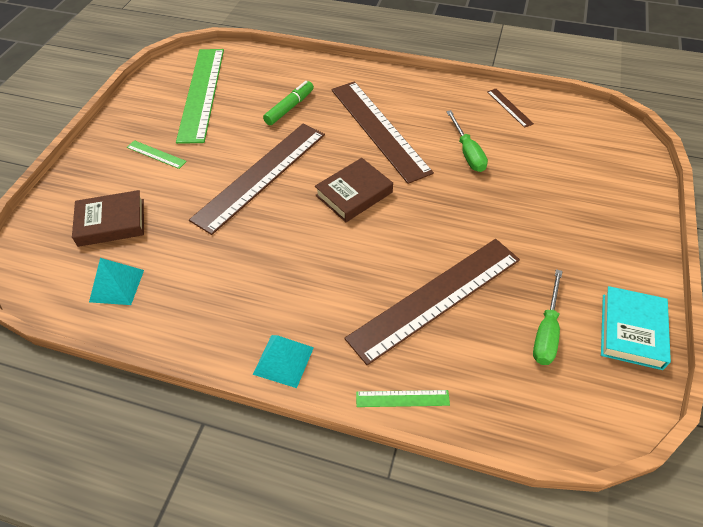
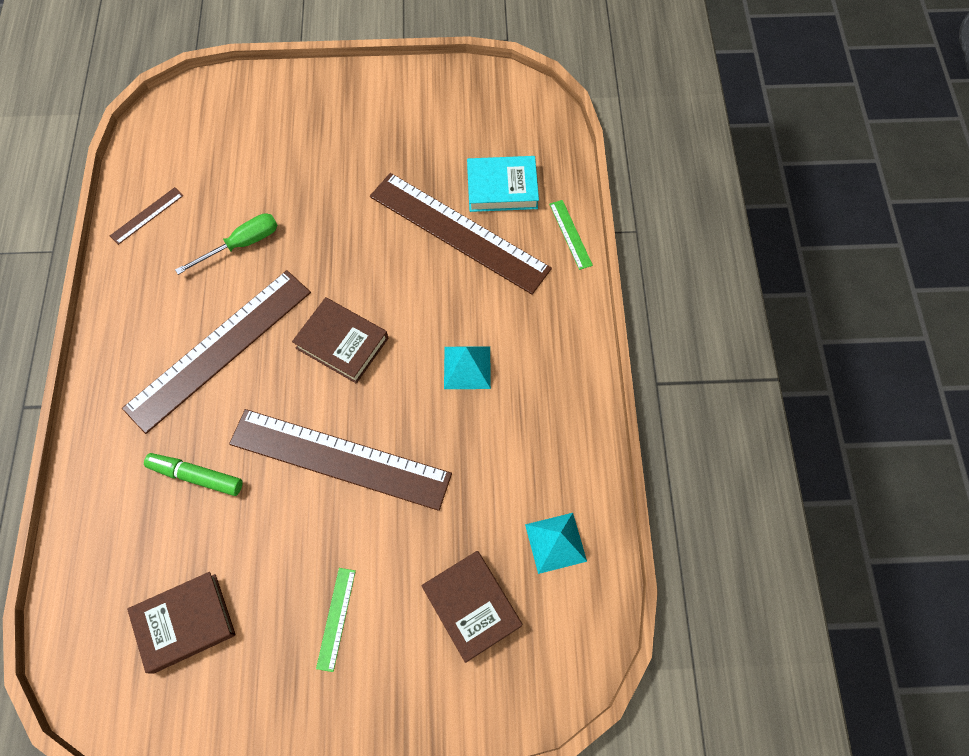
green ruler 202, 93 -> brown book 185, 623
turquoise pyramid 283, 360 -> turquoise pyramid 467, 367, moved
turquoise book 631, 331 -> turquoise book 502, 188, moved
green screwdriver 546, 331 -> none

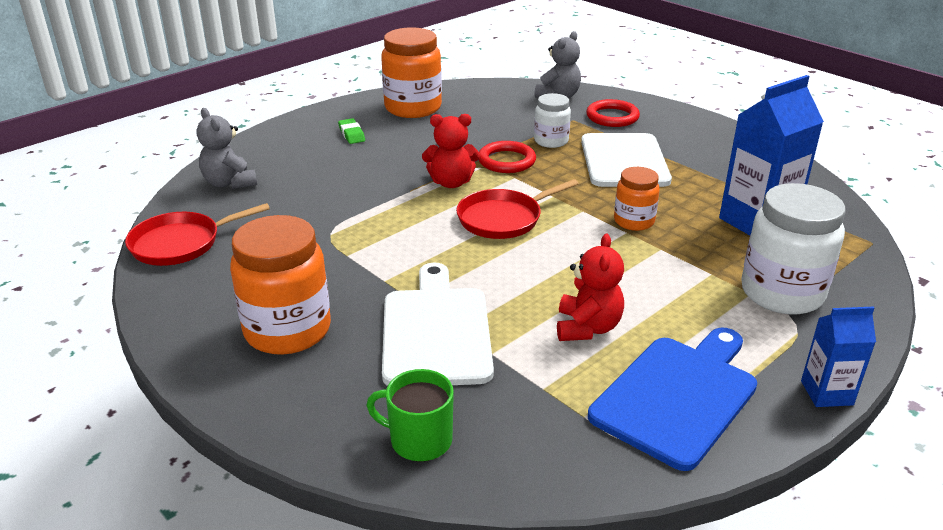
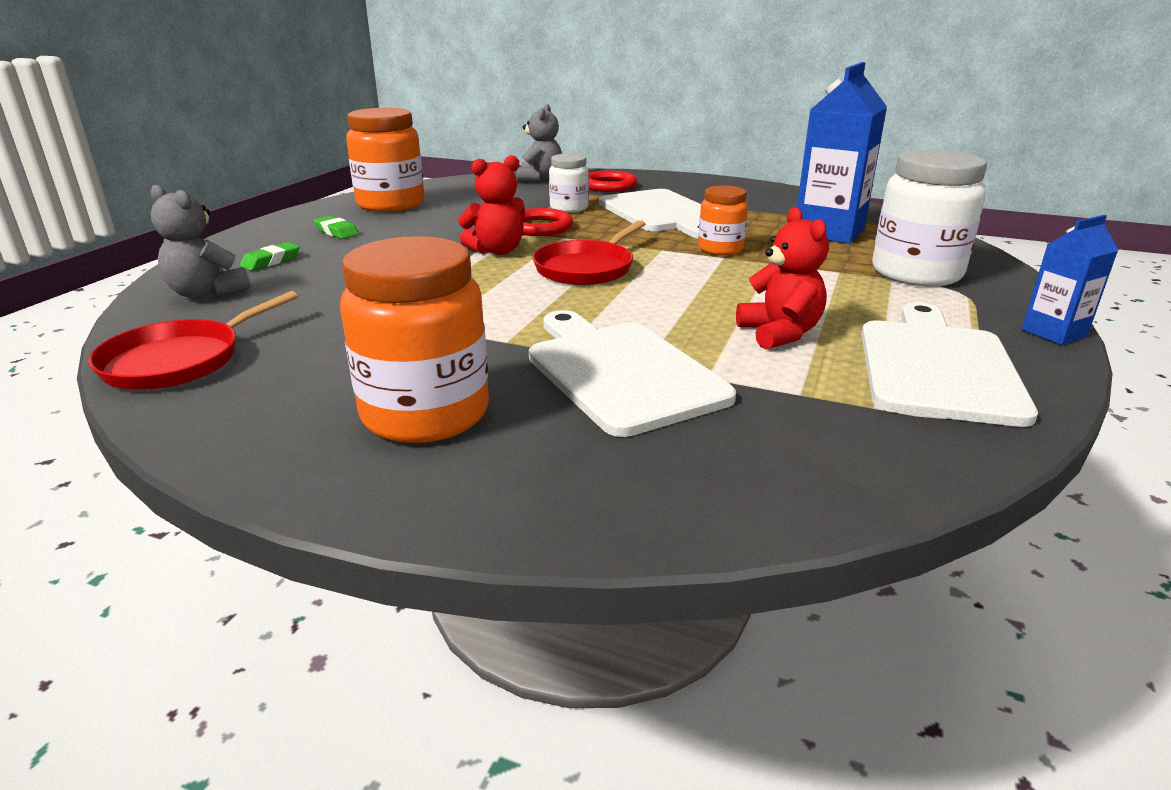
none -> green eraser 271, 261
blue cutting board 678, 396 -> white cutting board 937, 366
green mug 419, 440 -> none

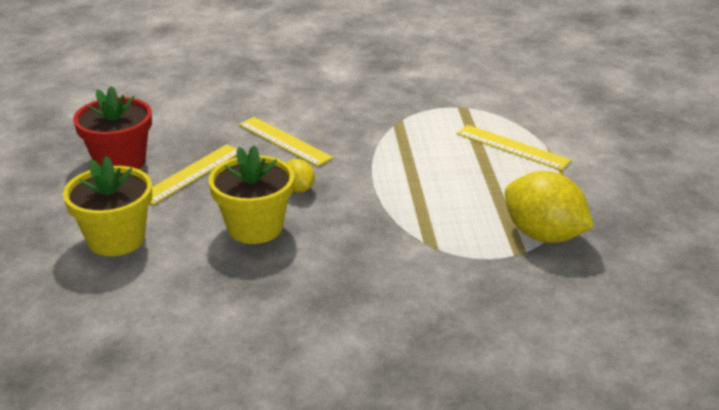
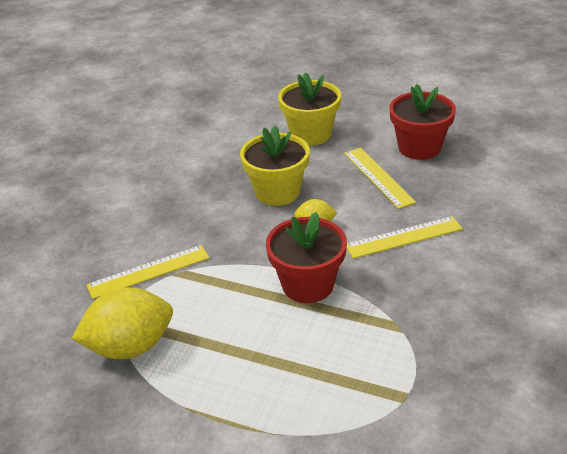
yellow ruler 512, 147 -> yellow ruler 148, 271, moved
none -> red flower pot 308, 285

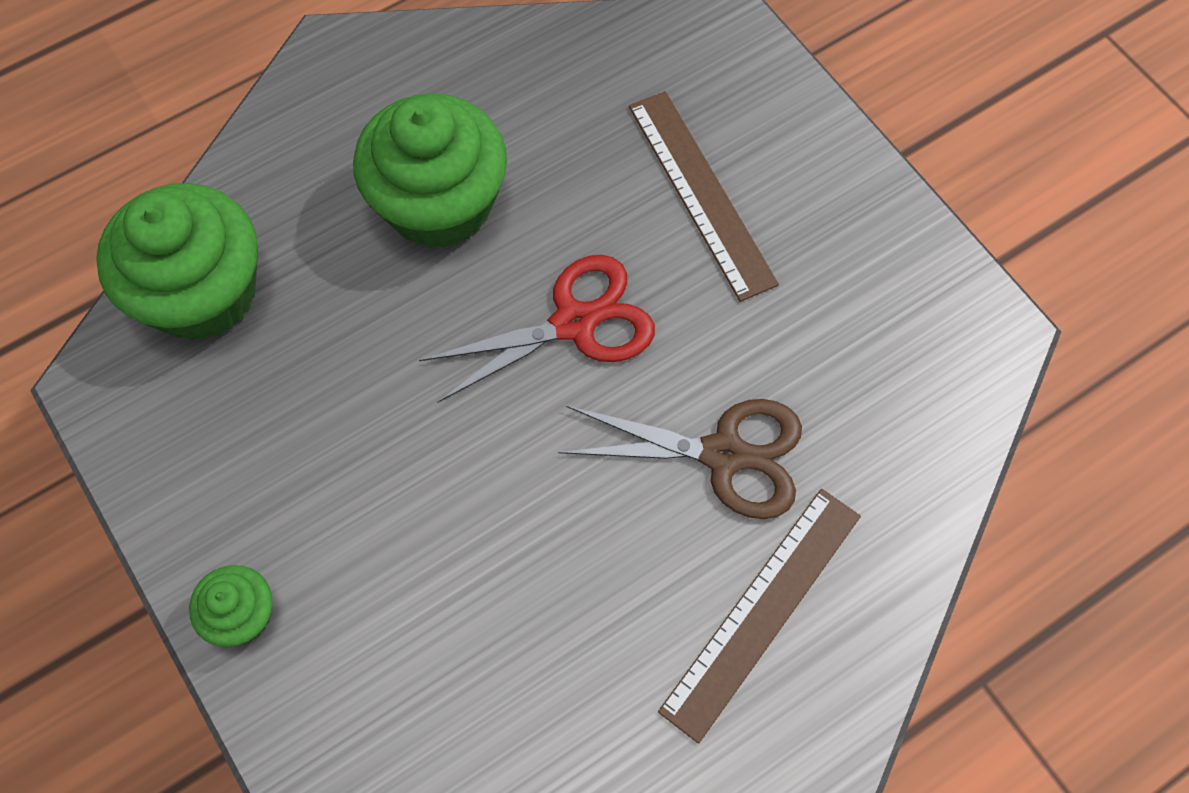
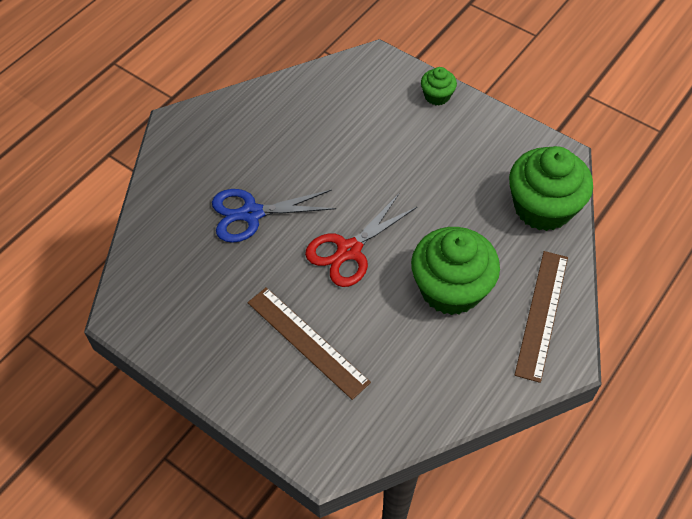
brown scissors 723, 454 -> blue scissors 251, 214
brown ruler 762, 611 -> brown ruler 541, 314, moved

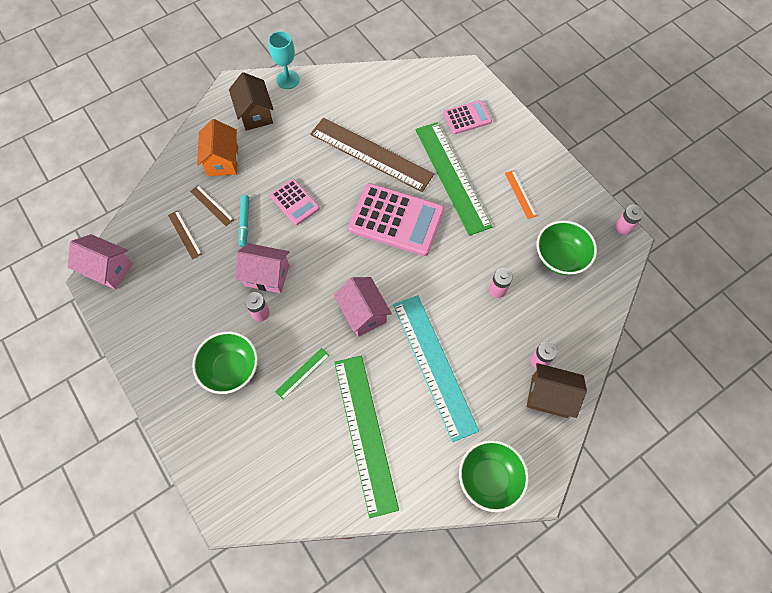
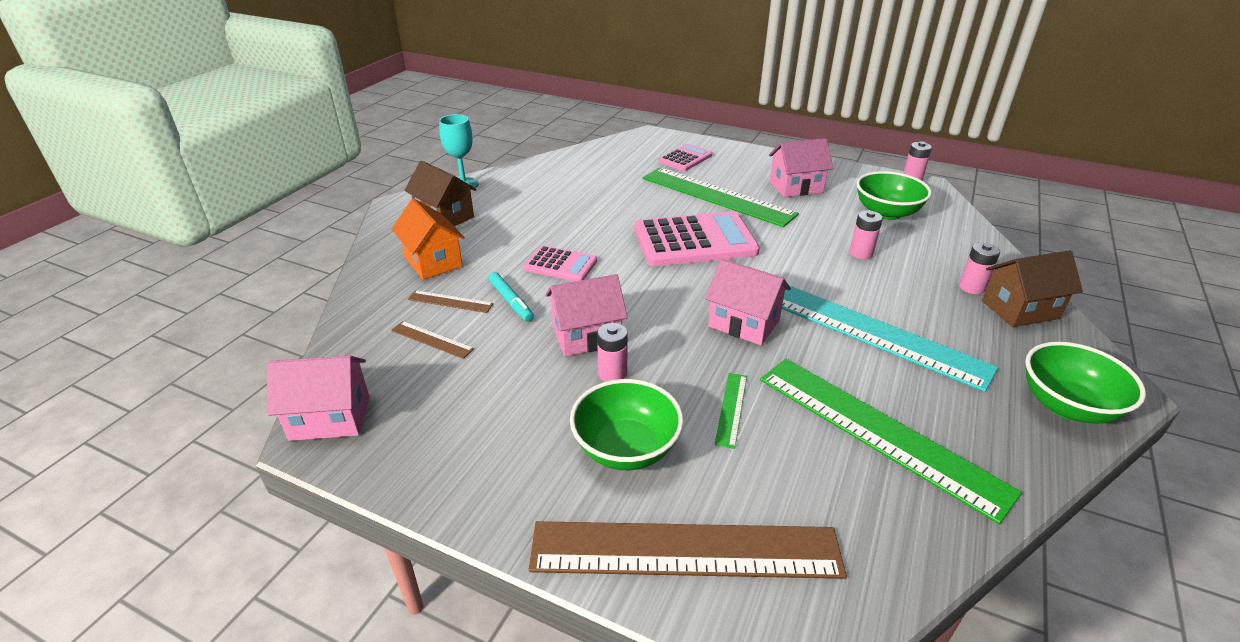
brown ruler 371, 154 -> brown ruler 685, 550, moved
orange ruler 520, 194 -> pink house 796, 187

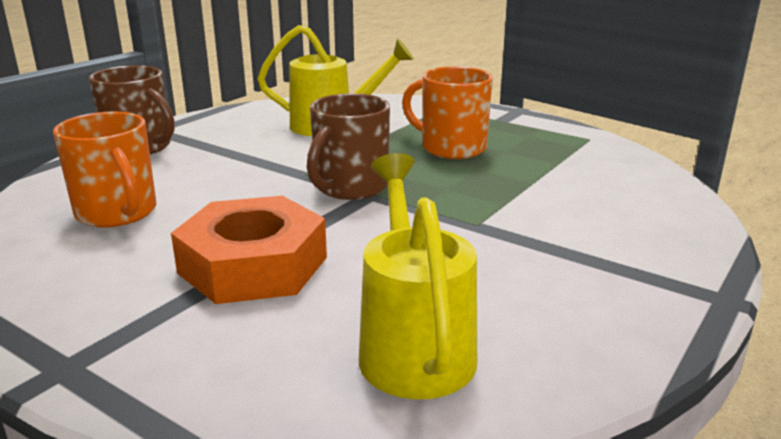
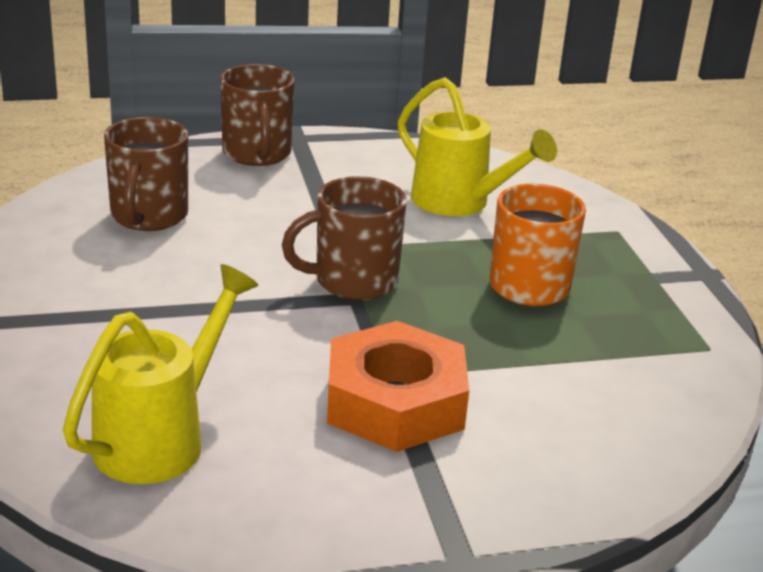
orange mug 117, 213 -> brown mug 148, 216
orange nut 253, 265 -> orange nut 395, 402, moved

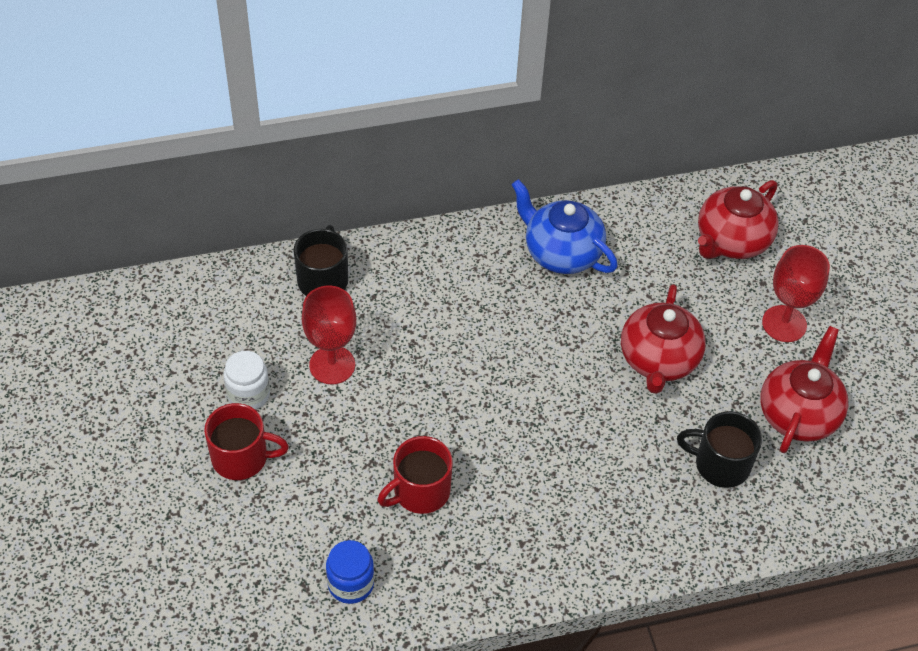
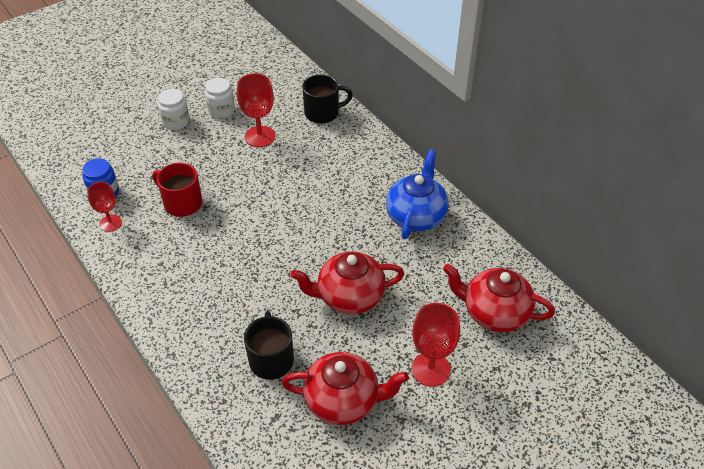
none -> red goblet 110, 223
red mug 241, 458 -> white jar 176, 122

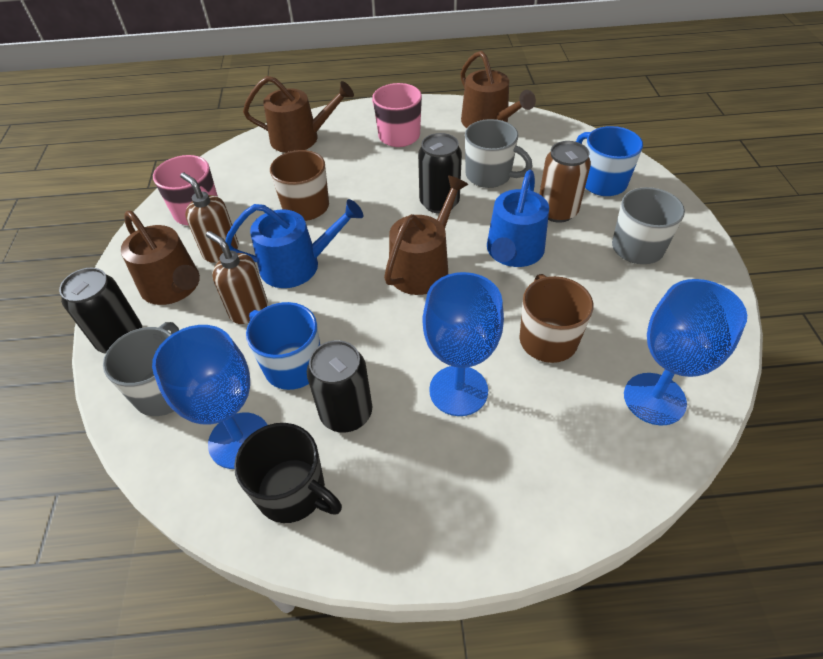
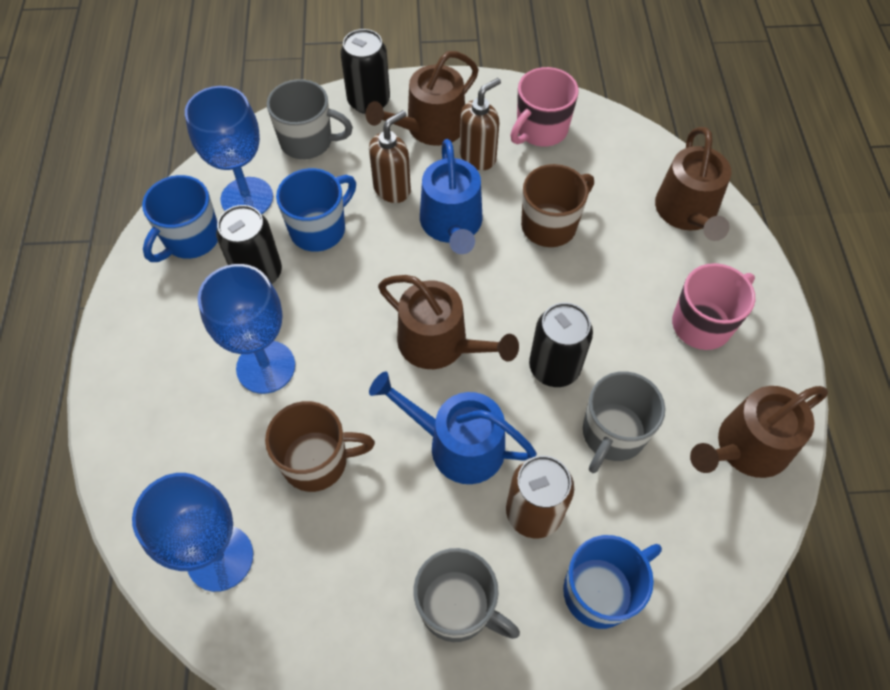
black mug 293, 492 -> blue mug 191, 239

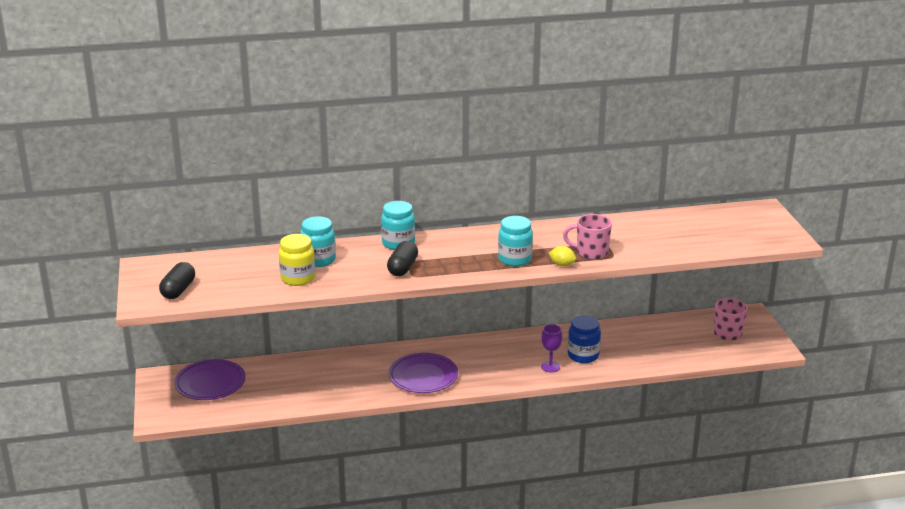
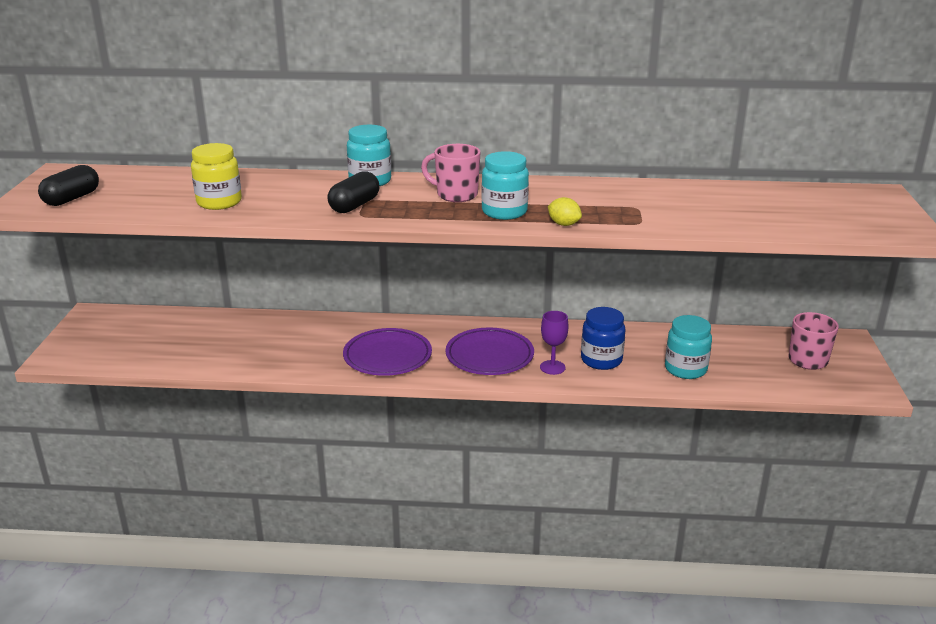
pink mug 591, 253 -> pink mug 455, 195, moved
purple plate 210, 383 -> purple plate 489, 356, moved
turquoise jar 318, 260 -> turquoise jar 685, 369, moved

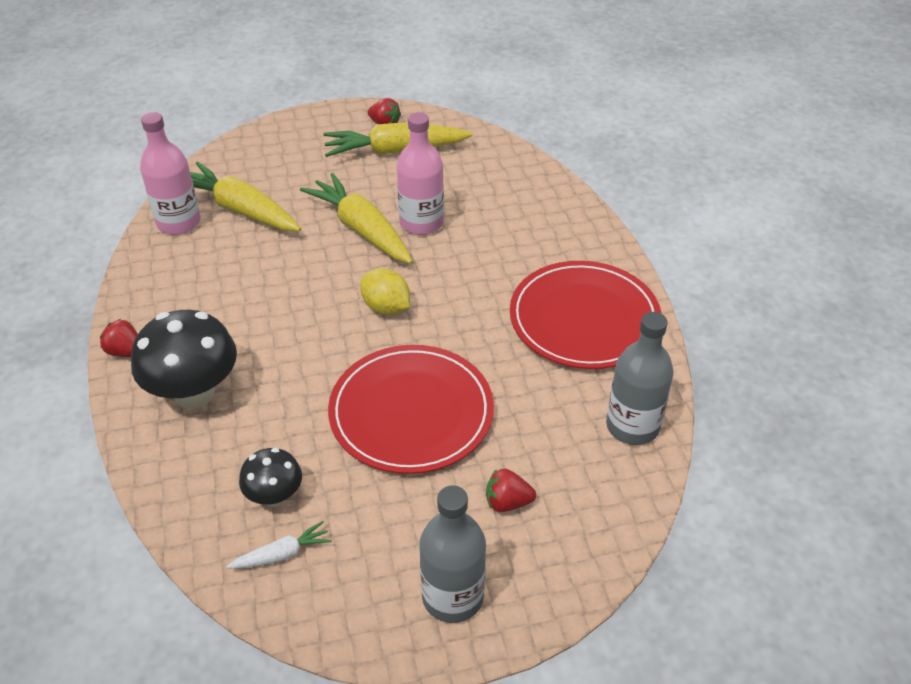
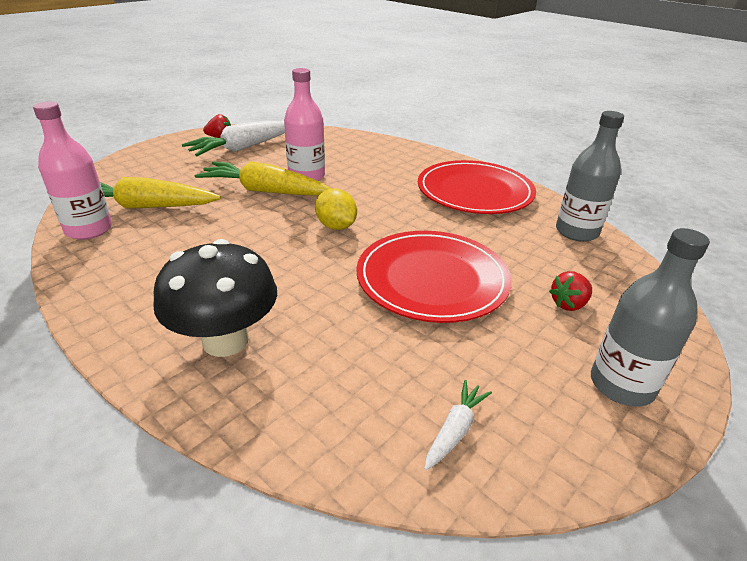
yellow carrot 395, 151 -> white carrot 243, 148
yellow lemon 386, 307 -> yellow lemon 336, 226, 45 degrees clockwise
red strawberry 125, 352 -> none
black mushroom 274, 496 -> none

